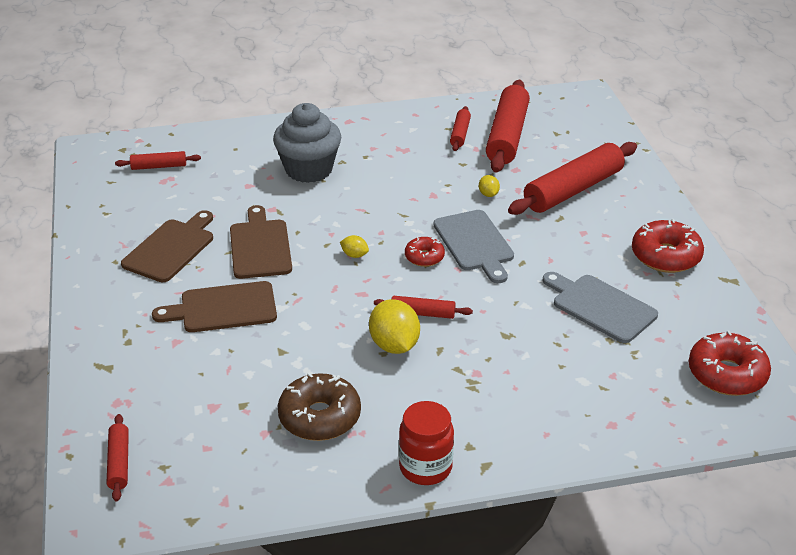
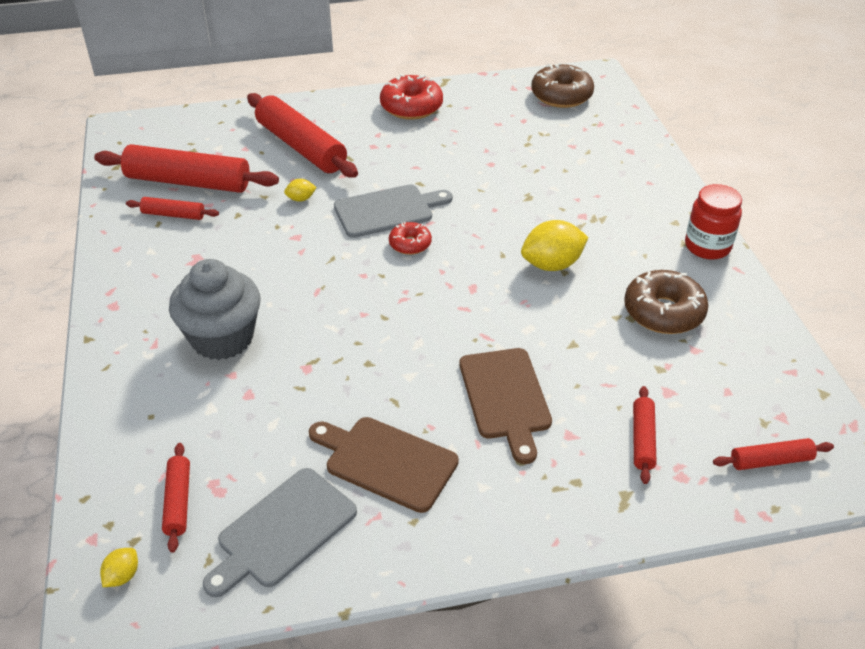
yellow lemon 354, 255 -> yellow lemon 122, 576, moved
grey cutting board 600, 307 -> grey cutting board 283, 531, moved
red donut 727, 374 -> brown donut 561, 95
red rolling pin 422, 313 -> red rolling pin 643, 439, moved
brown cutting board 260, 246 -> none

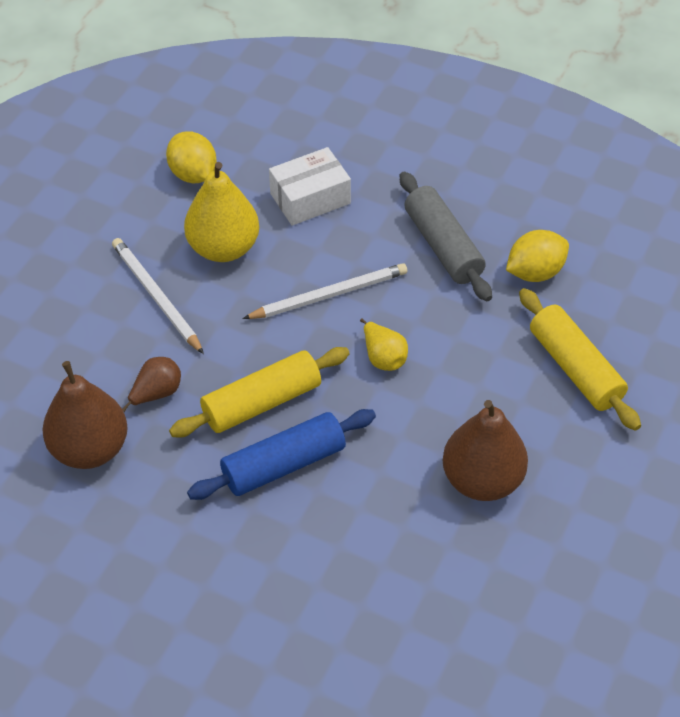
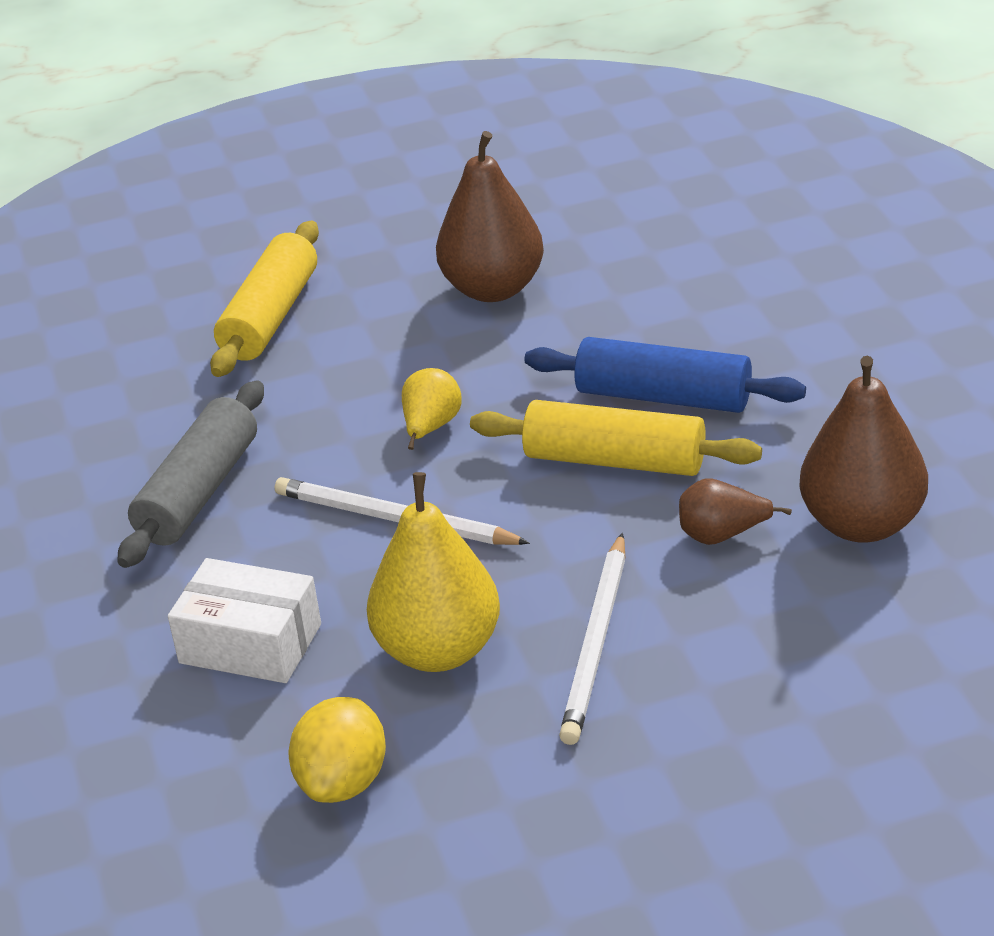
yellow lemon 535, 272 -> none

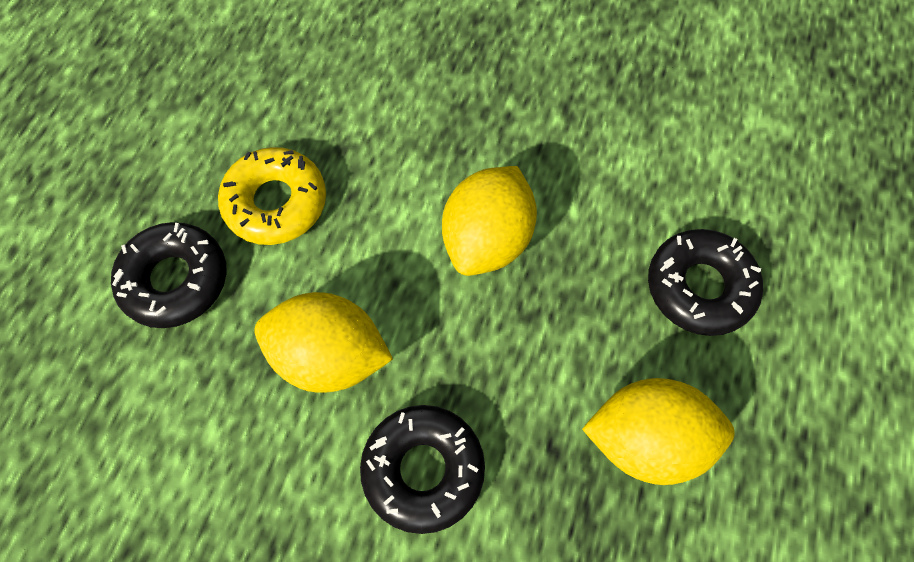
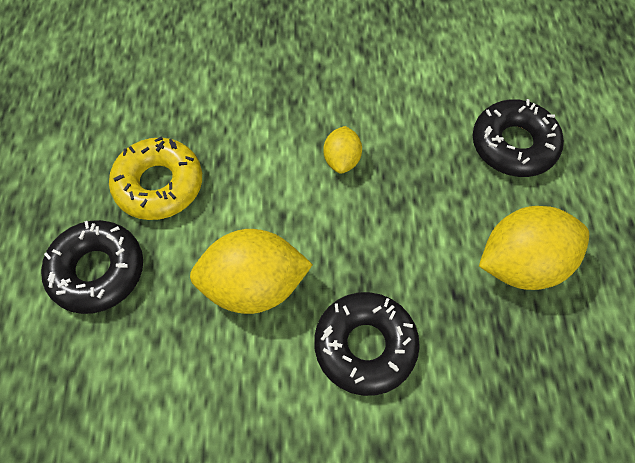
yellow lemon 487, 239 -> yellow lemon 342, 160, x0.53

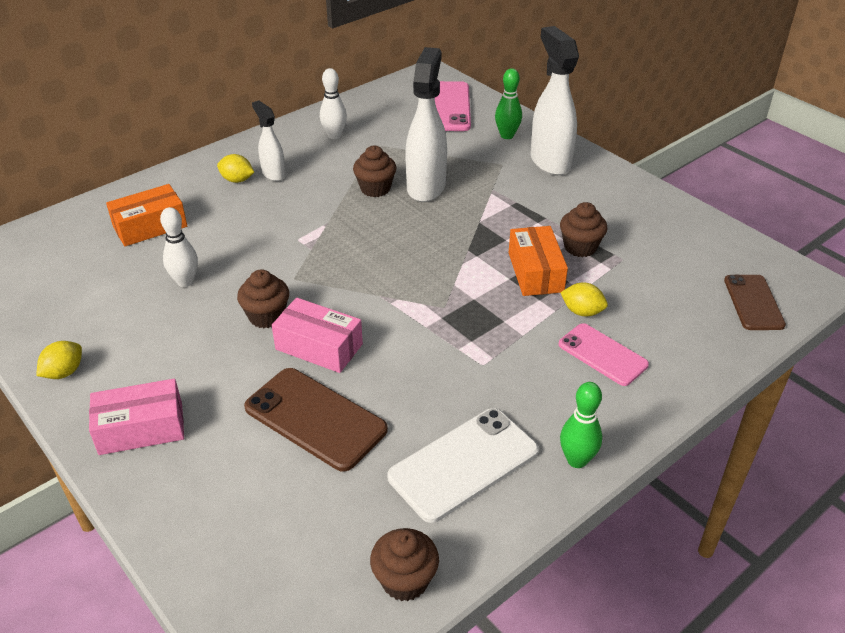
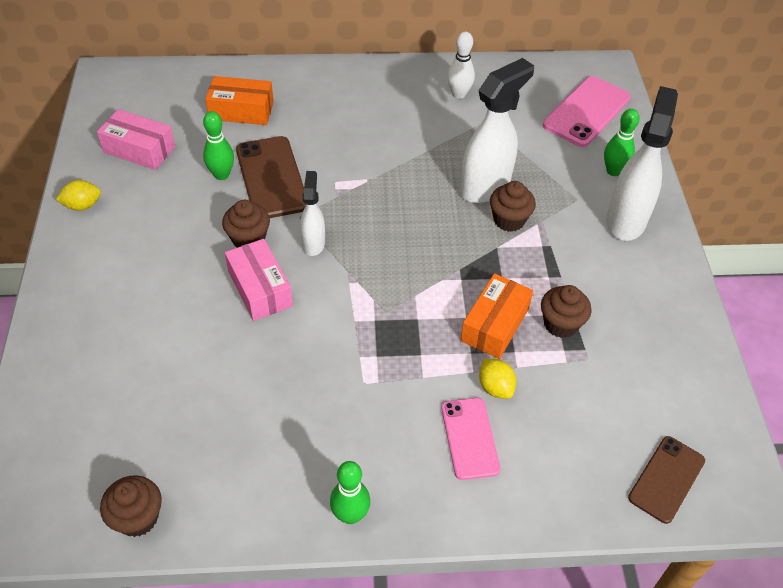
pink box 141, 429 -> pink box 139, 149, moved
white bowling pin 185, 281 -> green bowling pin 221, 175
brown phone 315, 418 -> brown phone 271, 178, moved
white spray bottle 273, 174 -> white spray bottle 313, 243, moved
brown cupcake 375, 188 -> brown cupcake 509, 220, moved
yellow lemon 237, 180 -> none
white phone 463, 464 -> none

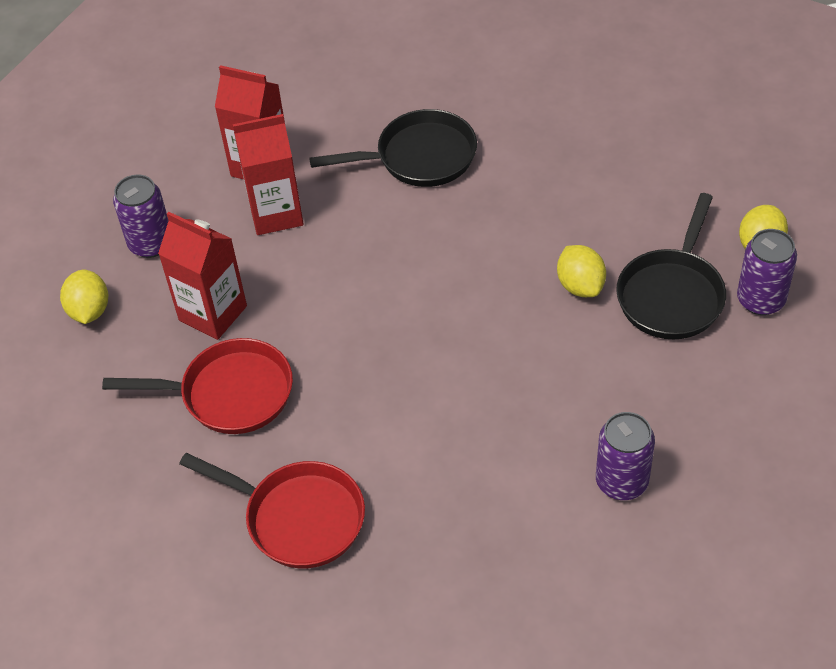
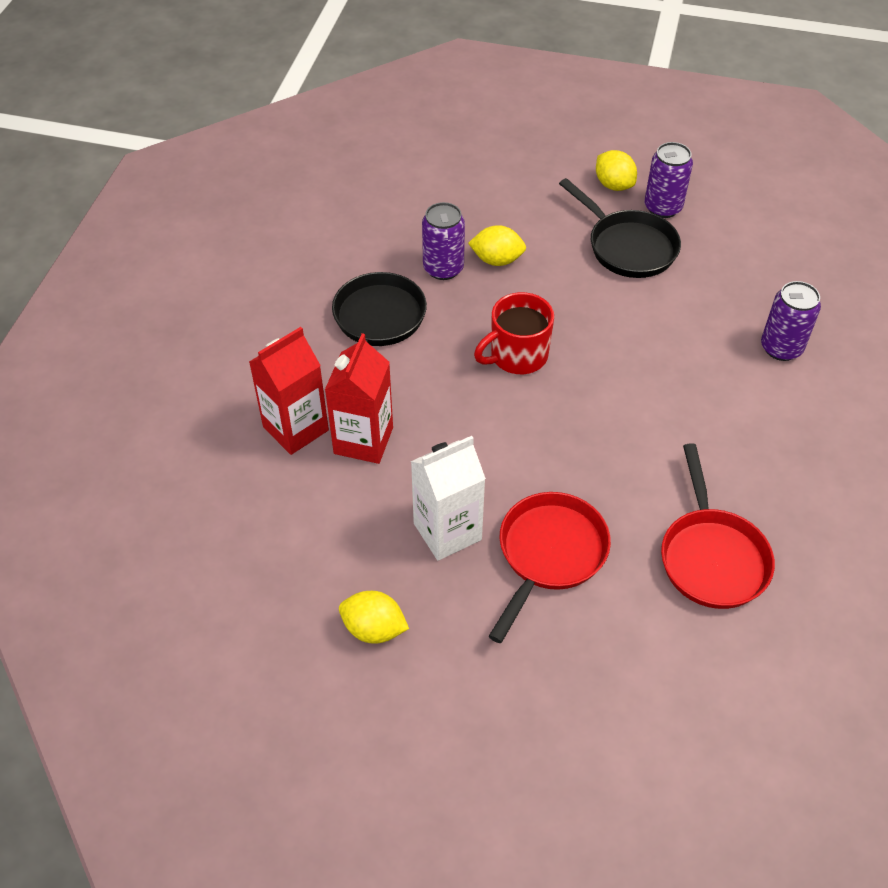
red carton 213, 313 -> white carton 447, 531
purple can 151, 243 -> purple can 443, 268, moved
yellow lemon 580, 285 -> yellow lemon 497, 260, moved
none -> red mug 517, 355
red pan 298, 518 -> red pan 711, 557, 120 degrees clockwise

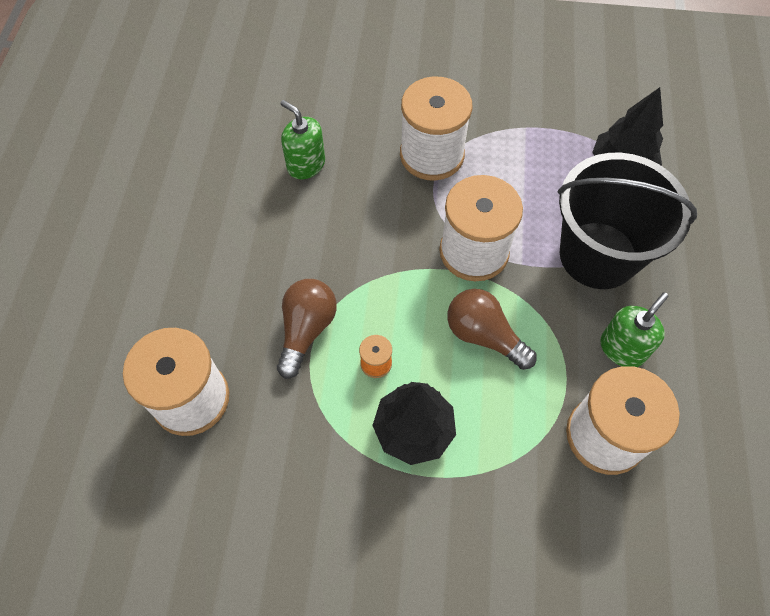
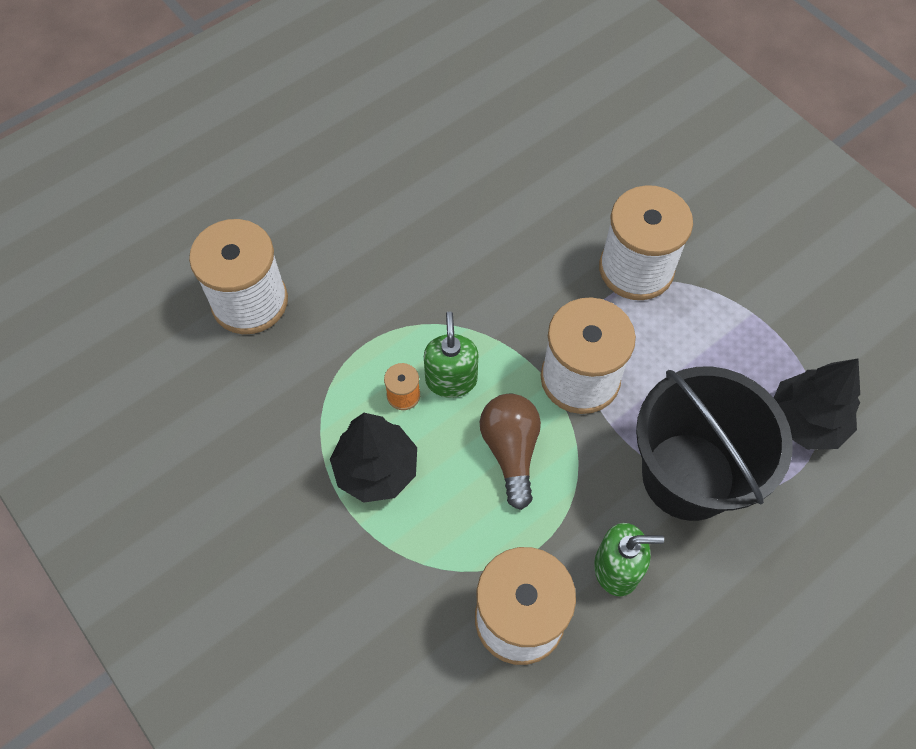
green soap dispenser 306, 165 -> green soap dispenser 451, 379, moved
brown light bulb 306, 330 -> none

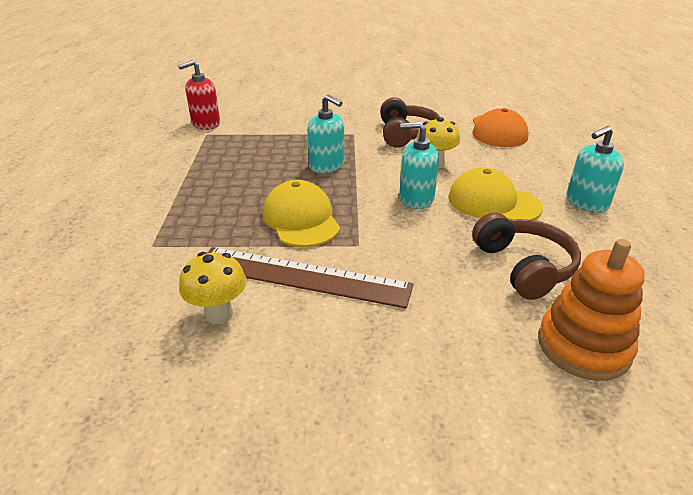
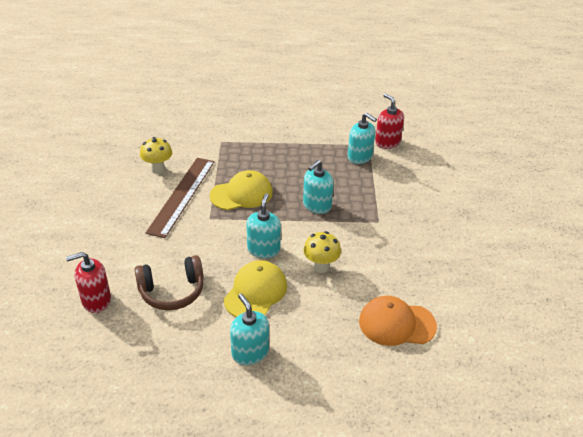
orange stacking toy 583, 346 -> red soap dispenser 96, 300
none -> turquoise soap dispenser 360, 157
brown headphones 406, 134 -> none

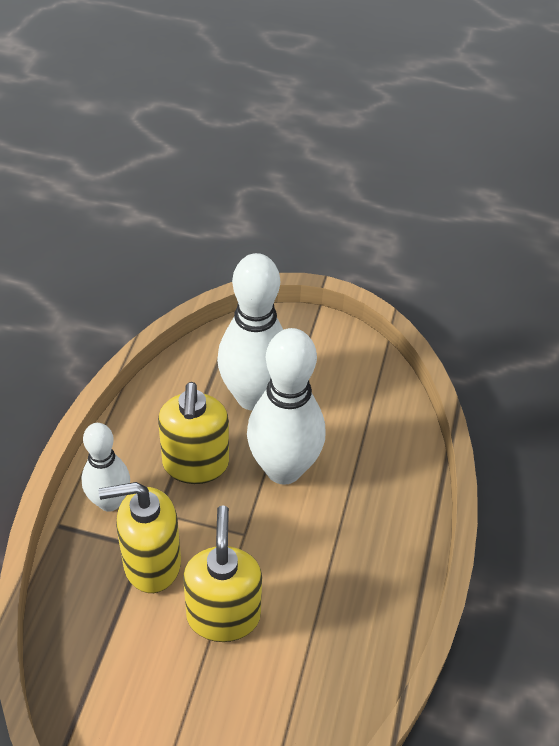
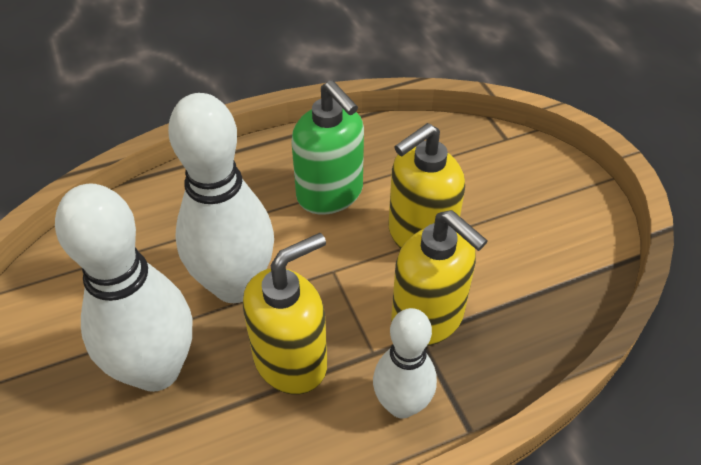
none -> green soap dispenser 330, 194

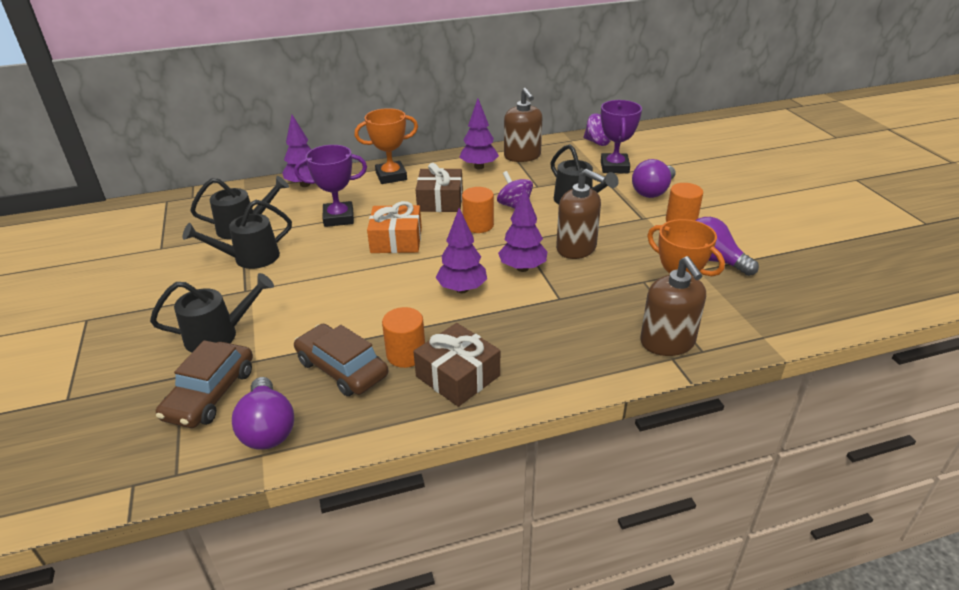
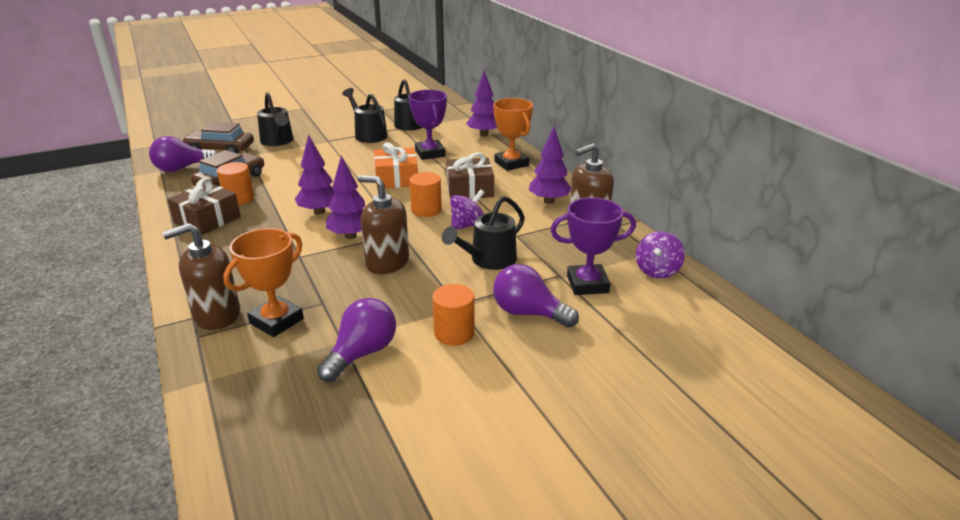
brown soap dispenser 576, 248 -> brown soap dispenser 387, 262, 90 degrees clockwise

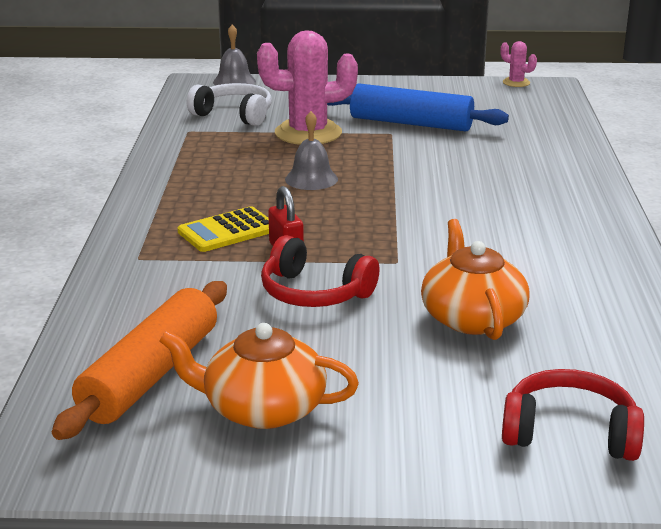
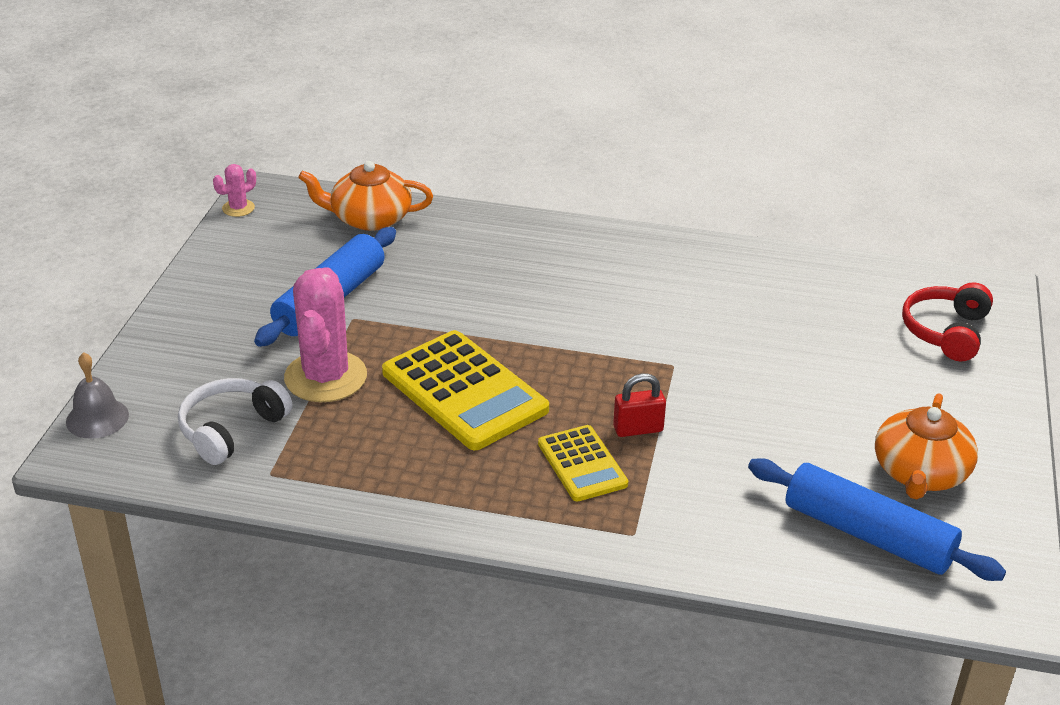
orange teapot 472, 317 -> orange teapot 369, 218, moved
grey bell 311, 179 -> yellow calculator 464, 391
orange rolling pin 150, 374 -> blue rolling pin 868, 535
red headphones 314, 293 -> none

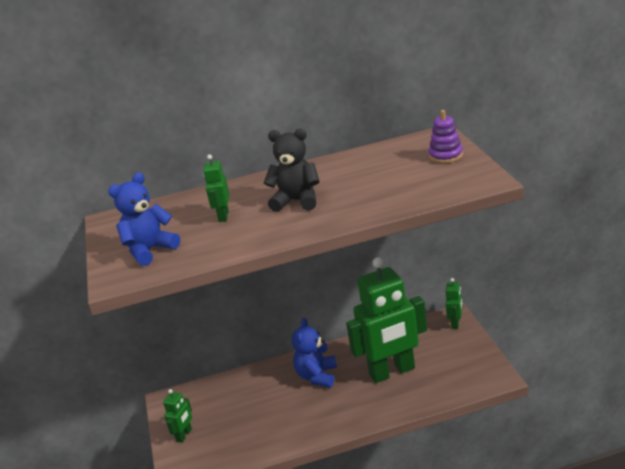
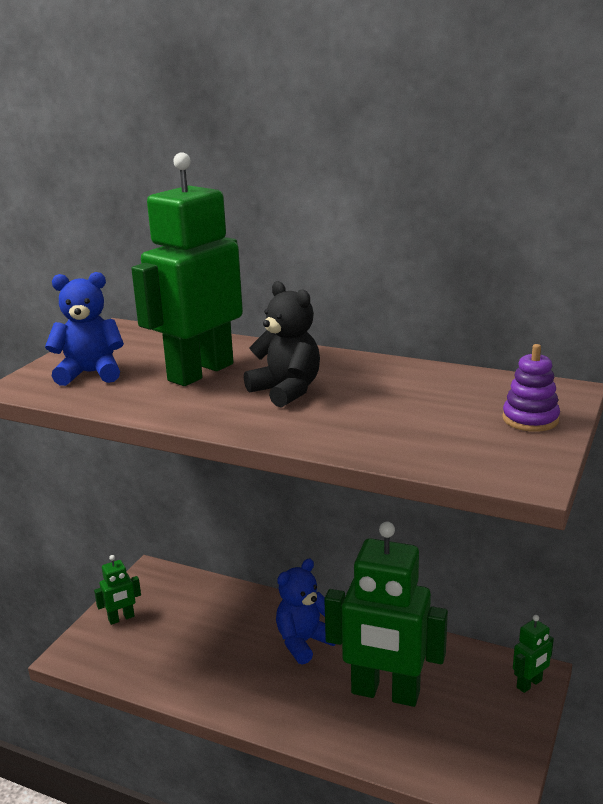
green robot 223, 216 -> green robot 200, 372, x2.33

